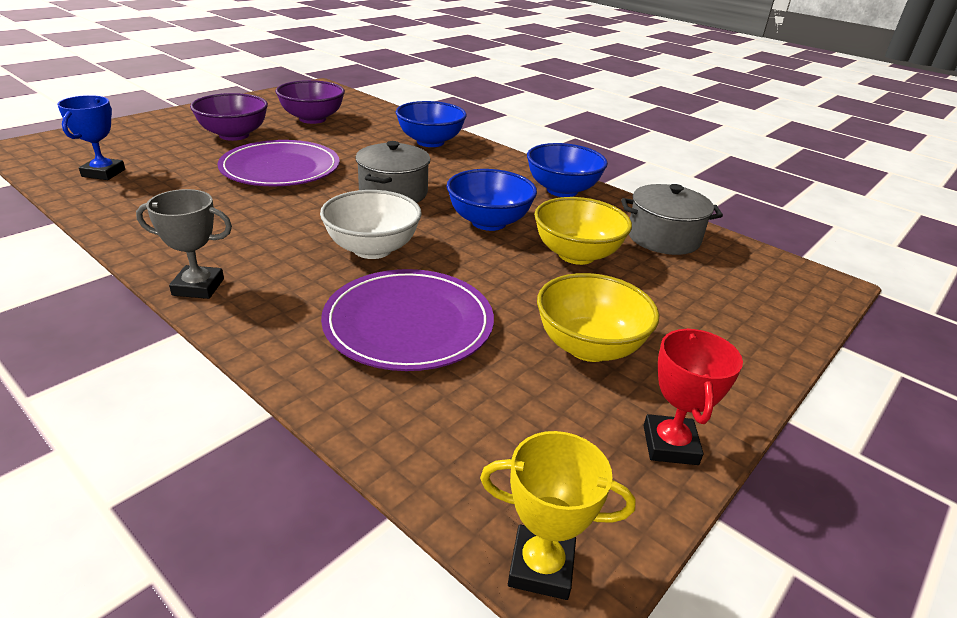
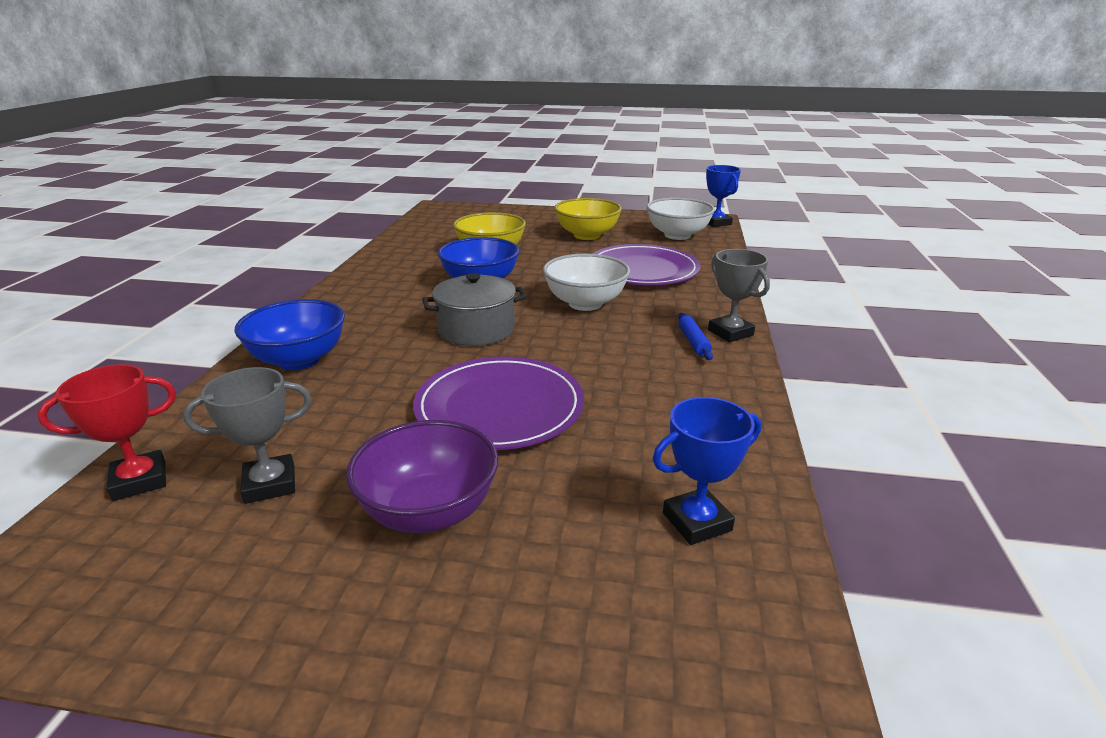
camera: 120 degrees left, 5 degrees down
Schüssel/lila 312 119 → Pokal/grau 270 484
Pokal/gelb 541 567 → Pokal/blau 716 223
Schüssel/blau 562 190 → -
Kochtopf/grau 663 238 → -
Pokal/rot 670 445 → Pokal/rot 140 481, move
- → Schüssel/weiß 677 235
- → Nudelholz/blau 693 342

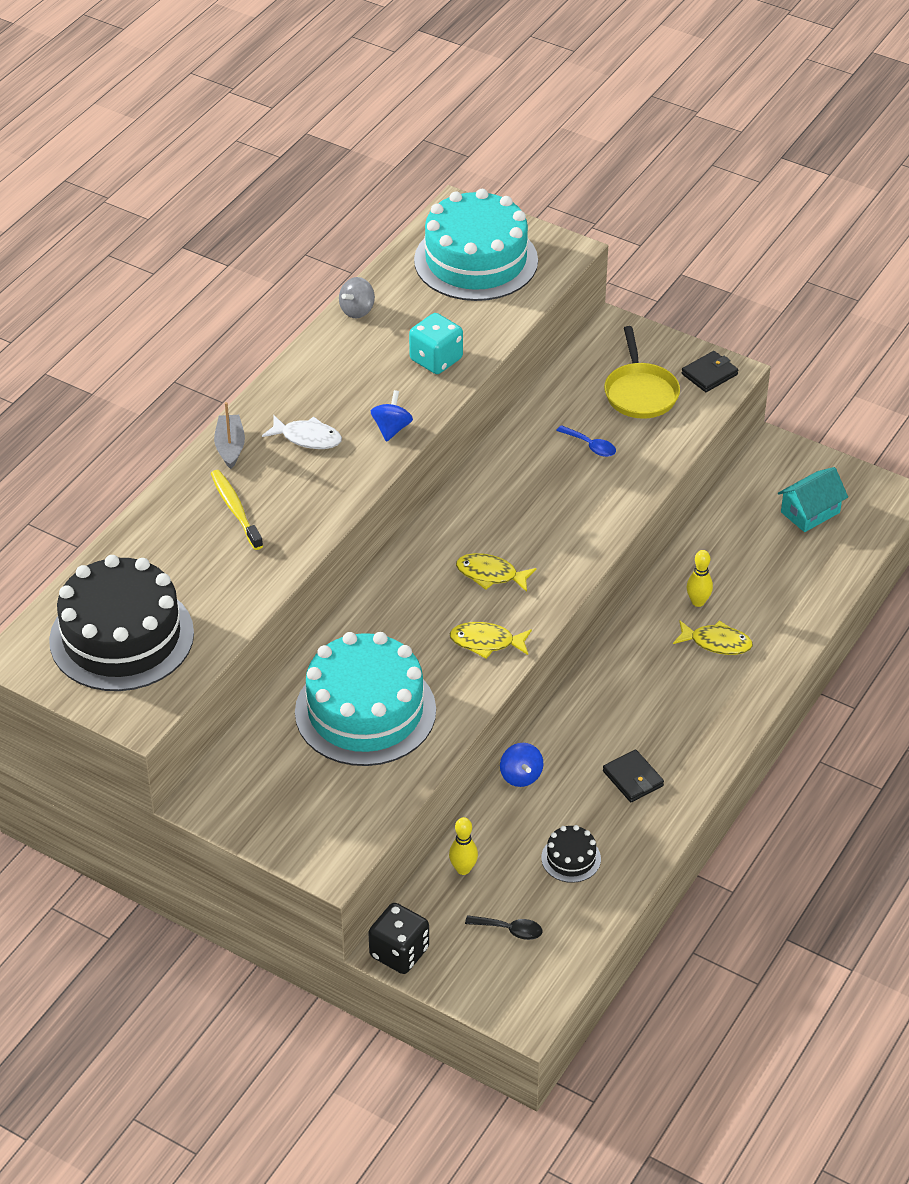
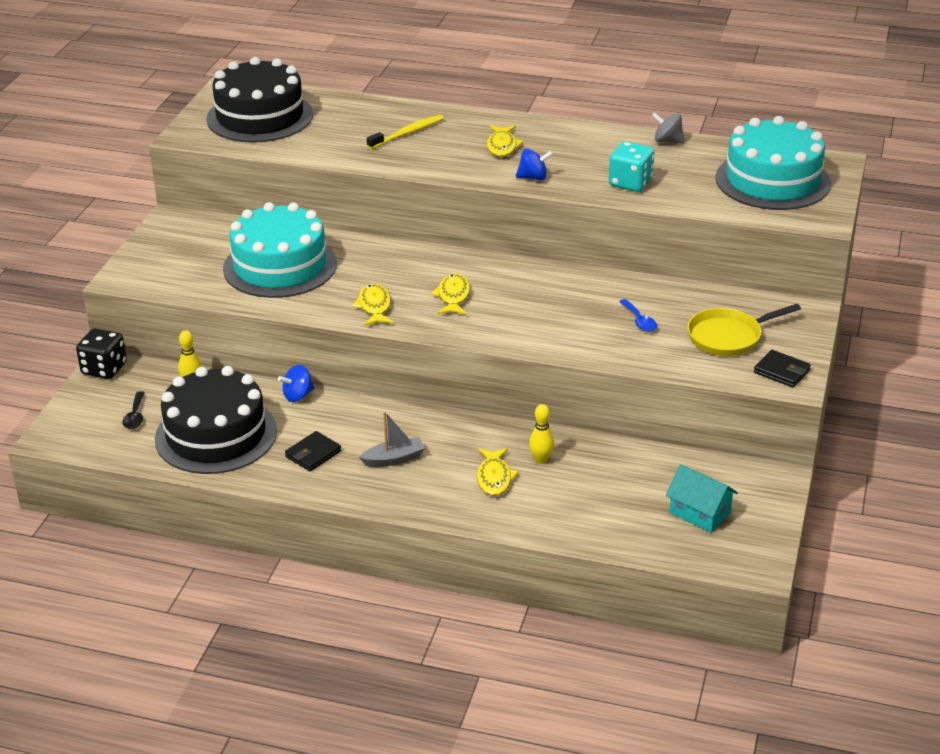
camera: 75 degrees right, 10 degrees down
Boot/grau 230 447 → Boot/grau 394 459, move
Fisch/weiß 307 438 → Fisch/gelb 502 146
Kuchen/schwarz 571 858 → Kuchen/schwarz 216 435, x2.39
Löffel/blau 590 446 → Löffel/blau 639 321, 45 degrees counterclockwise

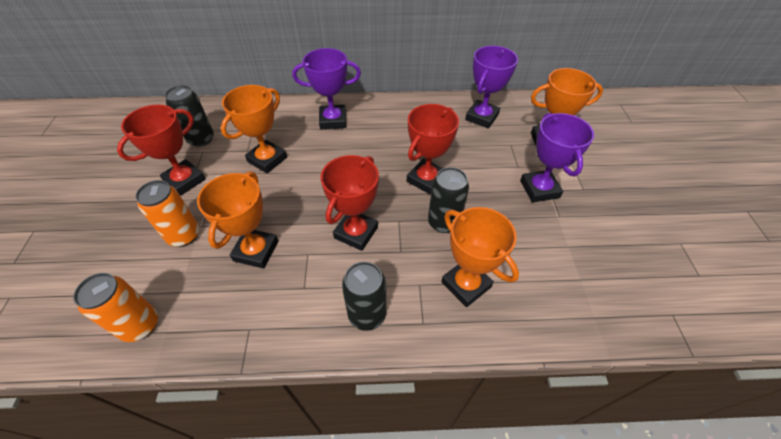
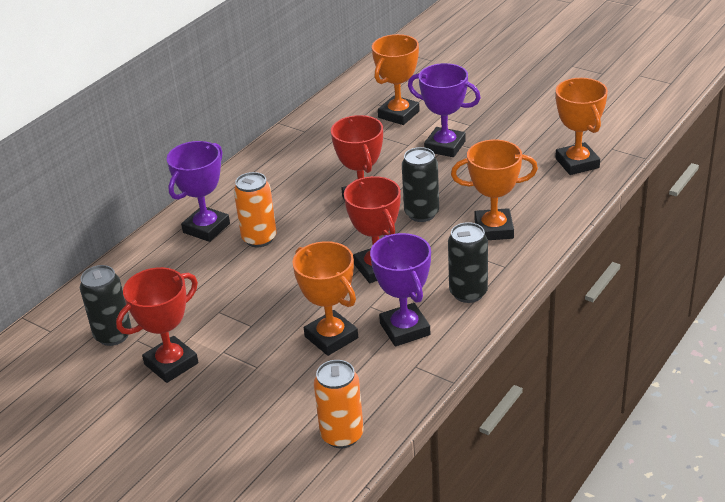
camera: 50 degrees left, 15 degrees down
Pokal/rot 185 180 → Pokal/rot 171 364, 60 degrees clockwise
Dose/orange 184 235 → Dose/orange 259 238, move
Pokal/orange 267 159 → Pokal/orange 577 163, move
Pokal/lila 481 117 → Pokal/lila 404 329, move

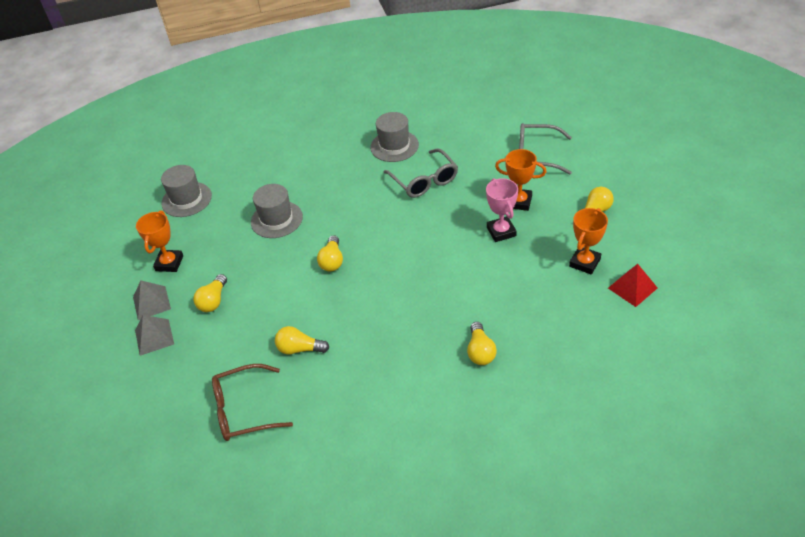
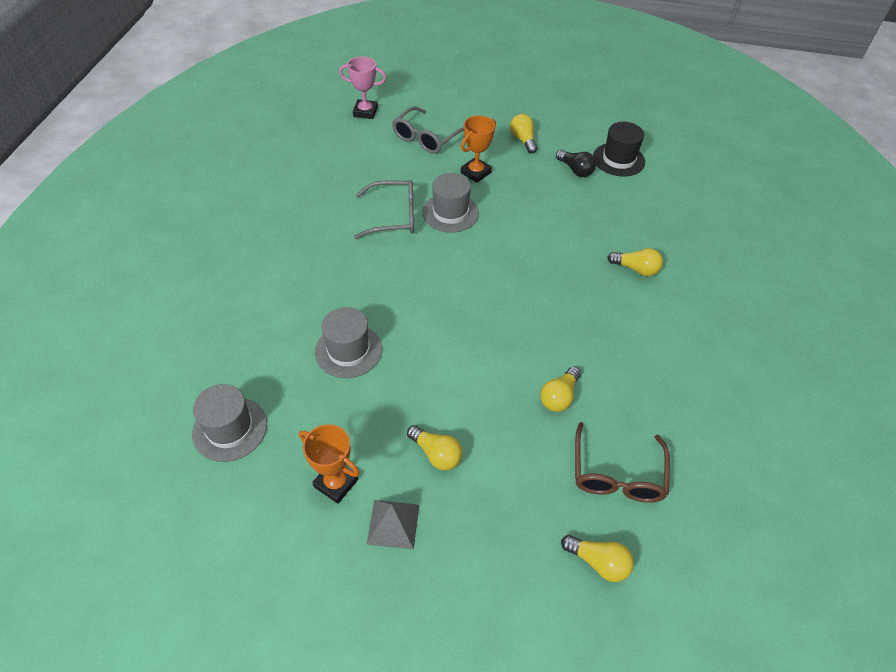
camera: 70 degrees left, 5 degrees up
Pyramide/grau 154 337 → -
Glühbirne/gelb 332 261 → Glühbirne/gelb 598 562, move
Hut/grau 394 146 → Hut/grau 450 213, move
Pokal/rosa 501 232 → Pokal/rosa 365 112, move
Pokal/orange 584 262 → Glühbirne/schwarz 575 170
Pyramide/rot 632 288 → Hut/schwarz 618 159

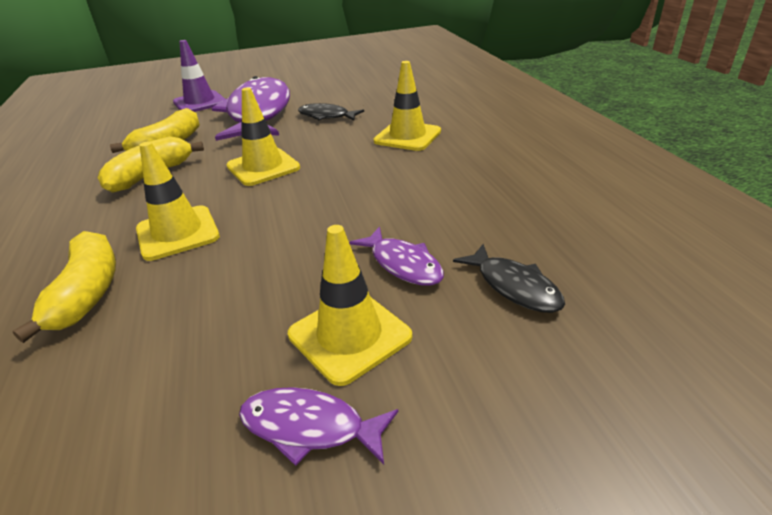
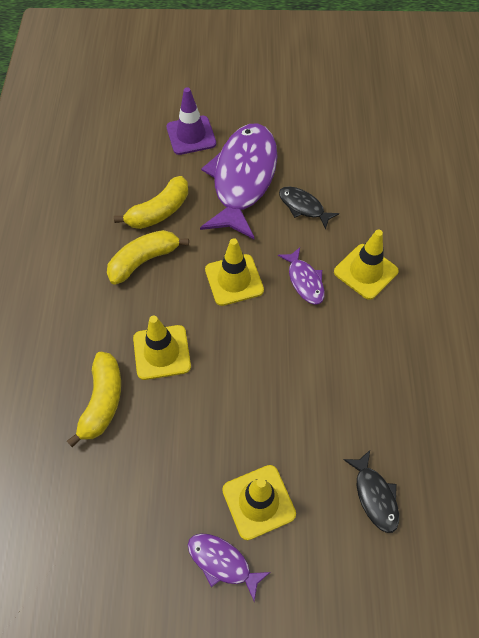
camera: 15 degrees right, 25 degrees up
Fisch/lila 403 264 → Fisch/lila 304 281, move

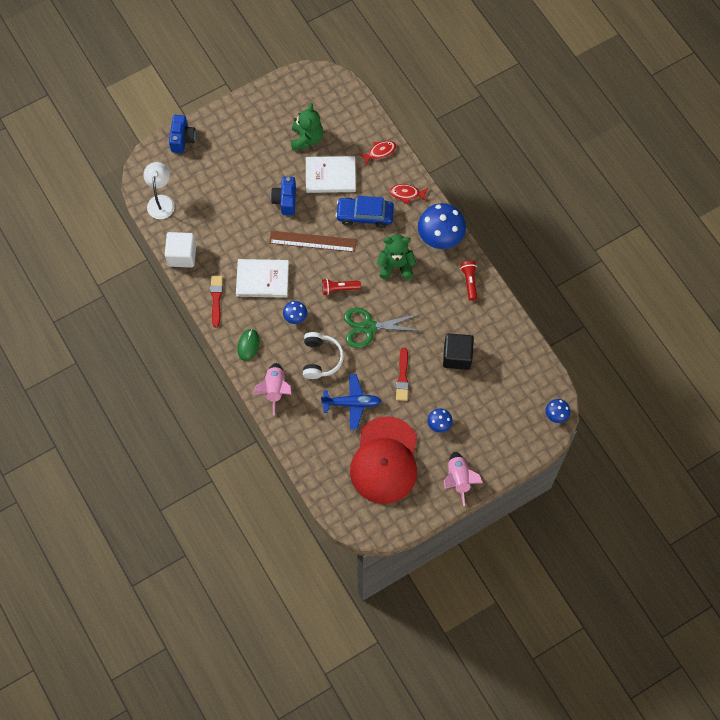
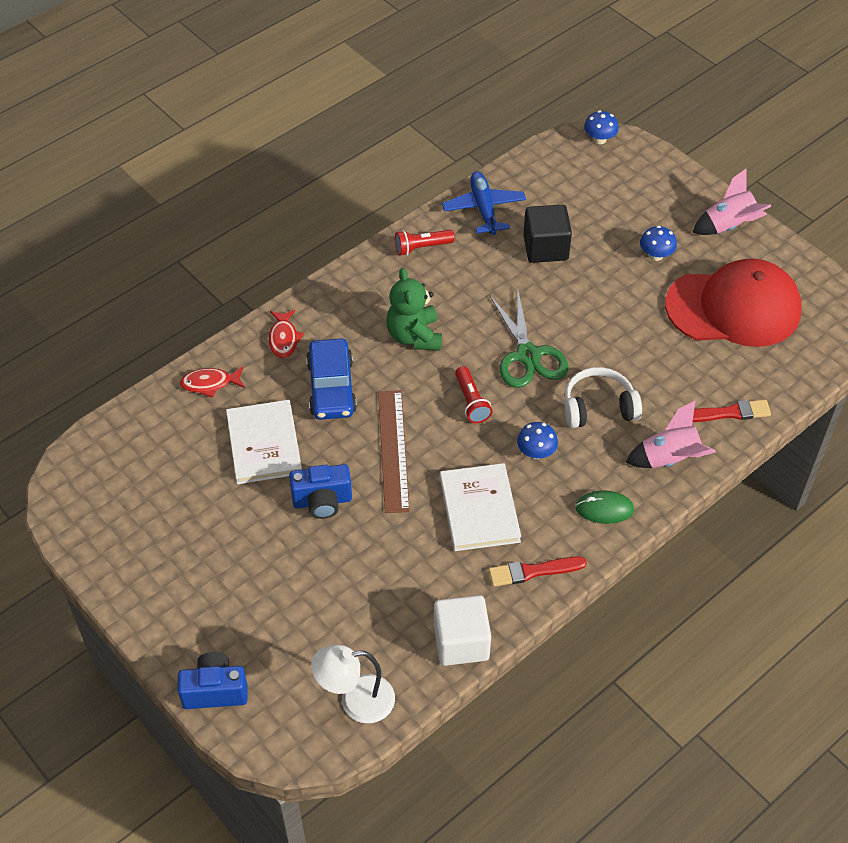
camera: 100 degrees left, 15 degrees down
Teddybär/grün 306 139 → -
Flugzeug/blau 352 403 → Flugzeug/blau 483 209, move
Fisch/rot 380 152 → Fisch/rot 209 384, 60 degrees counterclockwise
Pinsel/rot 402 377 → Pinsel/rot 728 413, move
Pilz/blau 440 237 → -

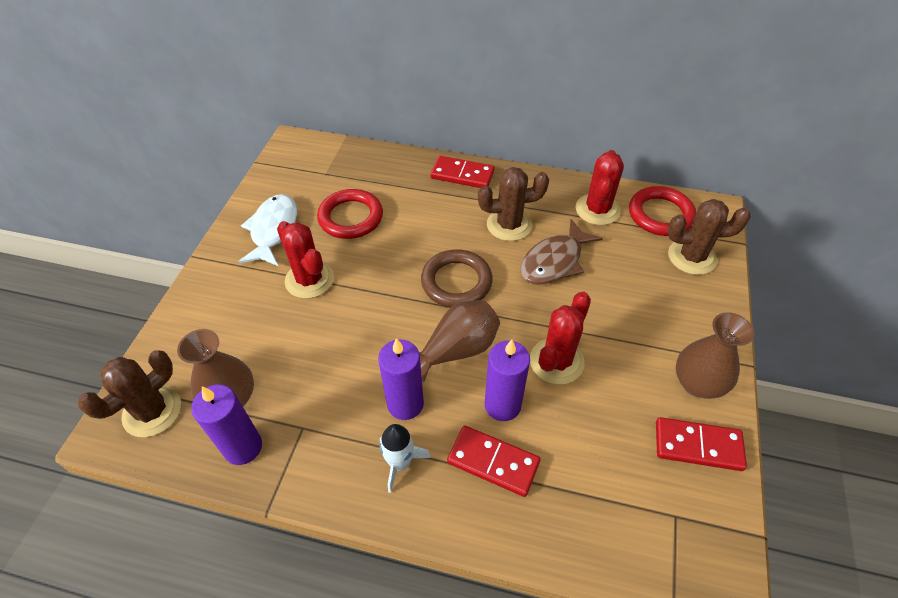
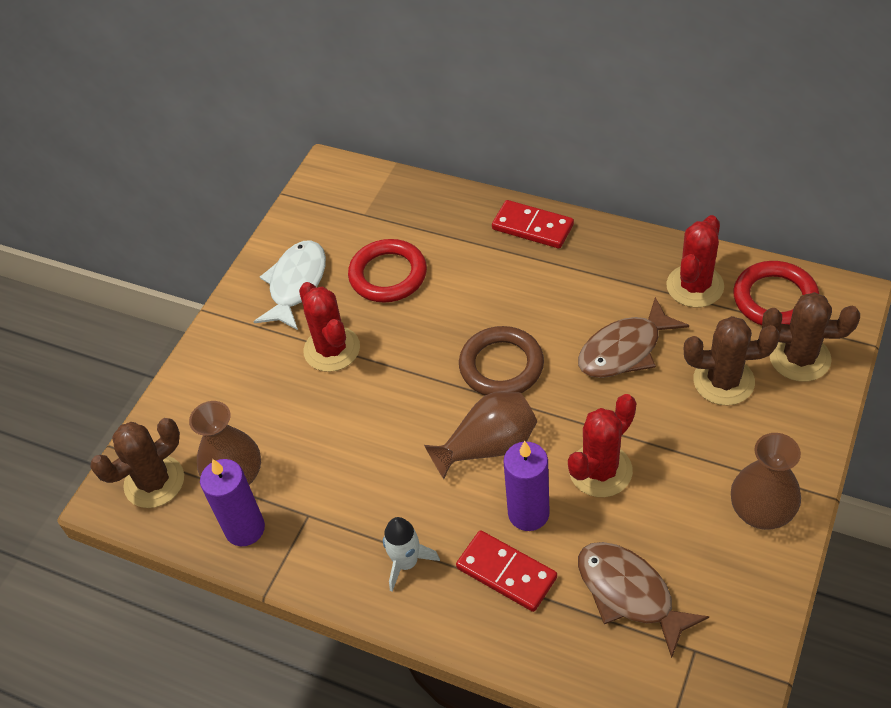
camera: 15 degrees right, 0 degrees up
Kerze/lila 405 404 → -
Kaktus/braun 509 225 → Kaktus/braun 723 381, move
Dominostein/rot 698 445 → -
- → Fisch/braun 629 593

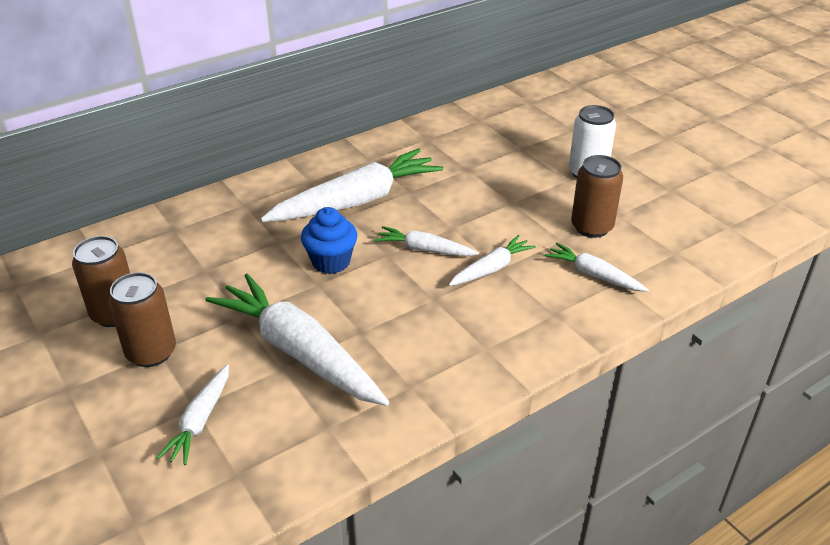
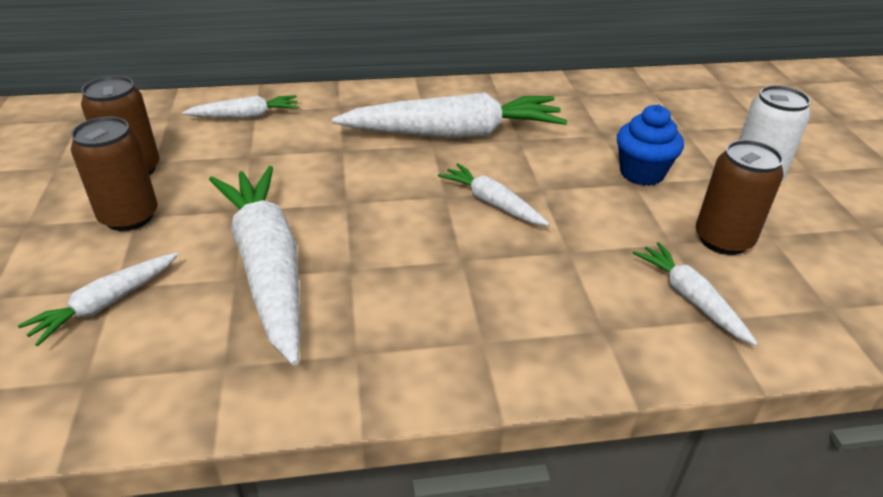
camera: 25 degrees right, 0 degrees up
Muffin/blau 331 262 → Muffin/blau 642 173, move
Karotte/weiß 491 269 → Karotte/weiß 246 116, move

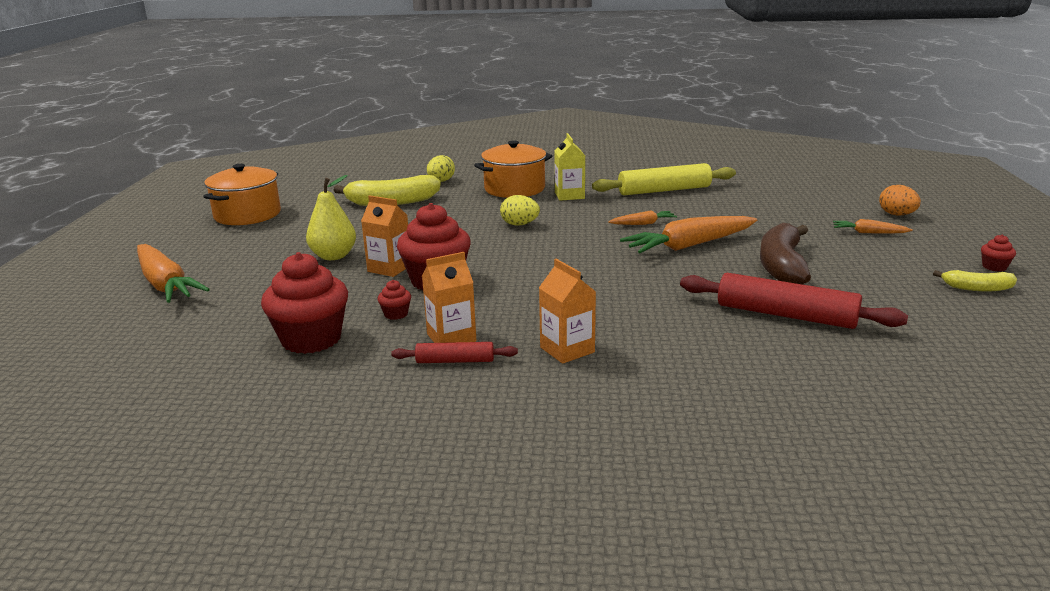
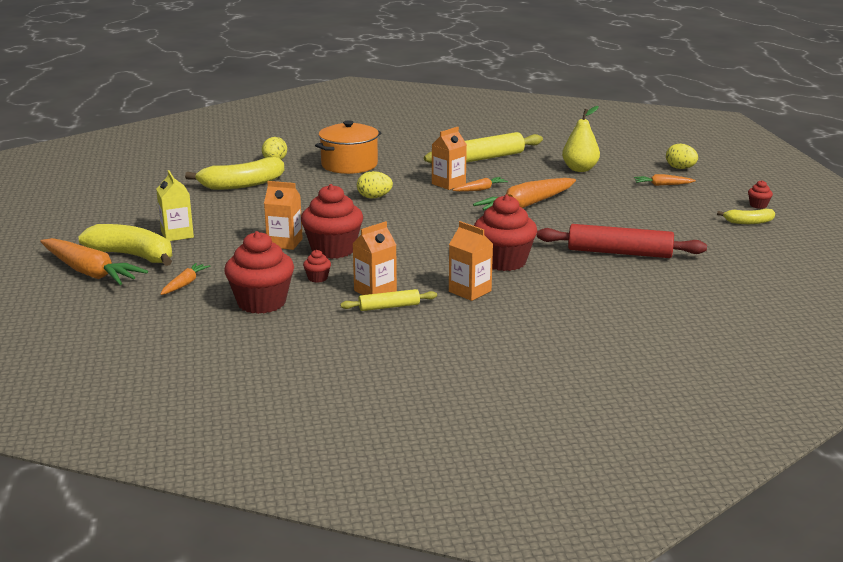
camera: 15 degrees left, 0 degrees up
Kochtopf/orange 247 215 → -
Birne/gelb 333 256 → Birne/gelb 580 169, move
Nudelholz/rot 455 361 → Nudelholz/gelb 389 307
Getränkekarton/gelb 569 195 → Getränkekarton/gelb 177 234, move
Banane/braun 782 266 → -
Ei/orange 897 215 → Ei/gelb 680 168
- → Banane/gelb 133 256
- → Karotte/orange 184 284
- → Getränkekarton/orange 448 184
- → Muffin/rot 504 261

